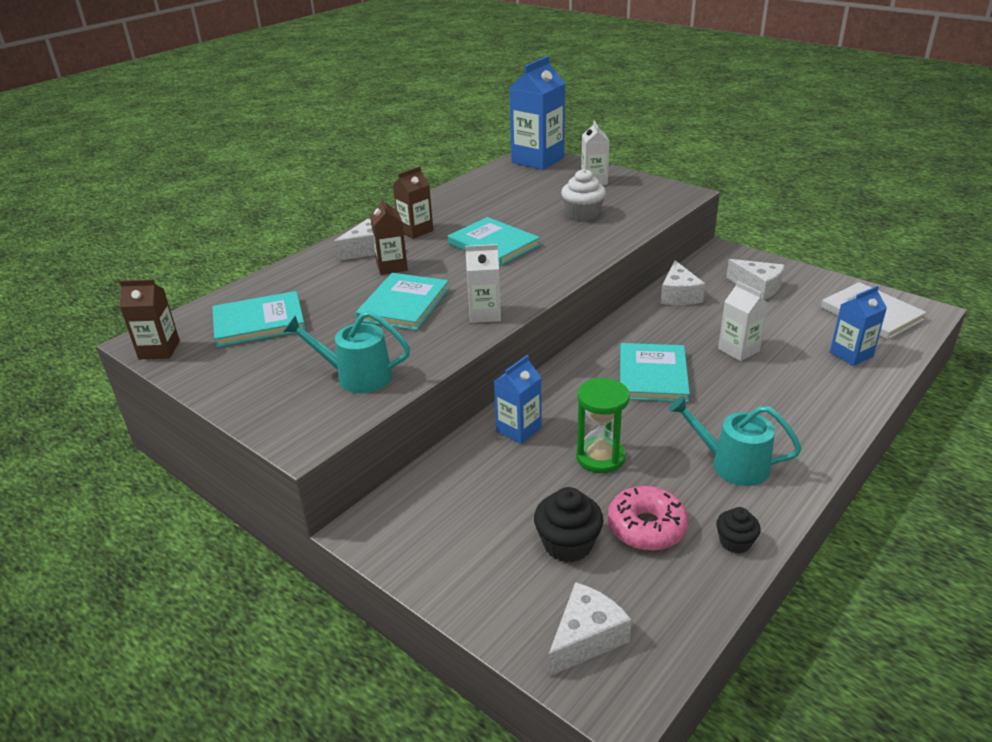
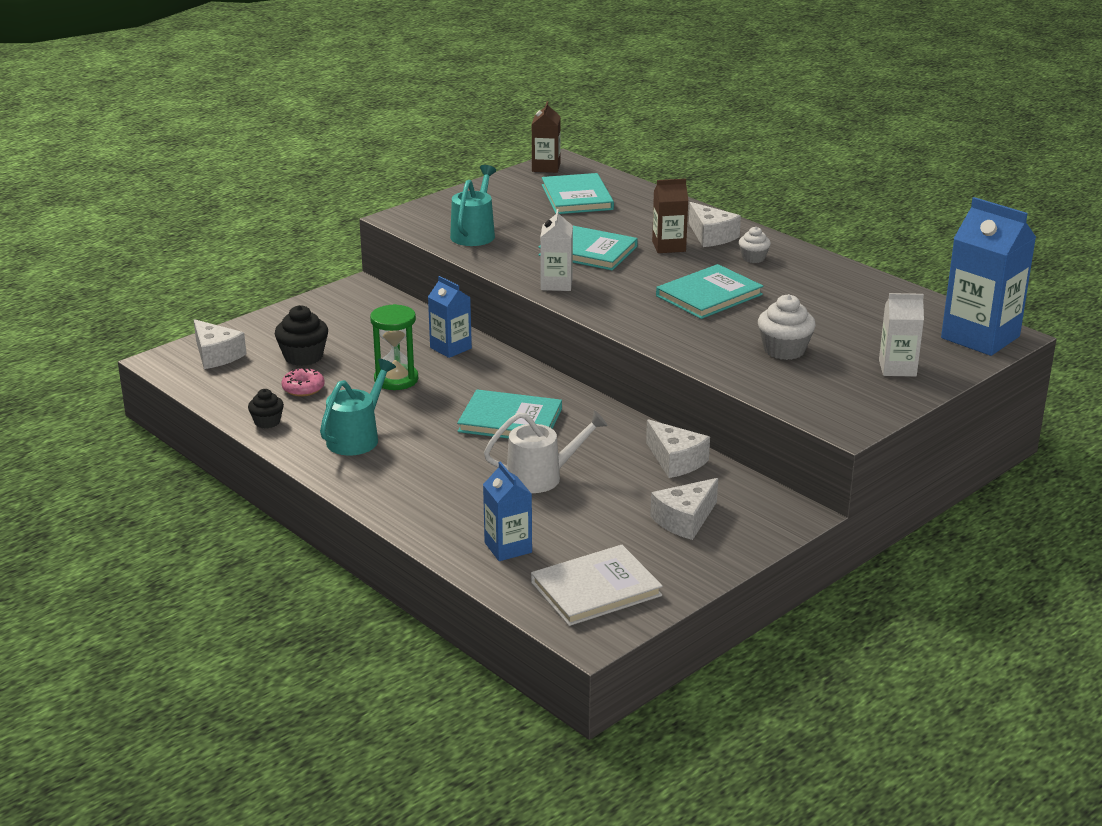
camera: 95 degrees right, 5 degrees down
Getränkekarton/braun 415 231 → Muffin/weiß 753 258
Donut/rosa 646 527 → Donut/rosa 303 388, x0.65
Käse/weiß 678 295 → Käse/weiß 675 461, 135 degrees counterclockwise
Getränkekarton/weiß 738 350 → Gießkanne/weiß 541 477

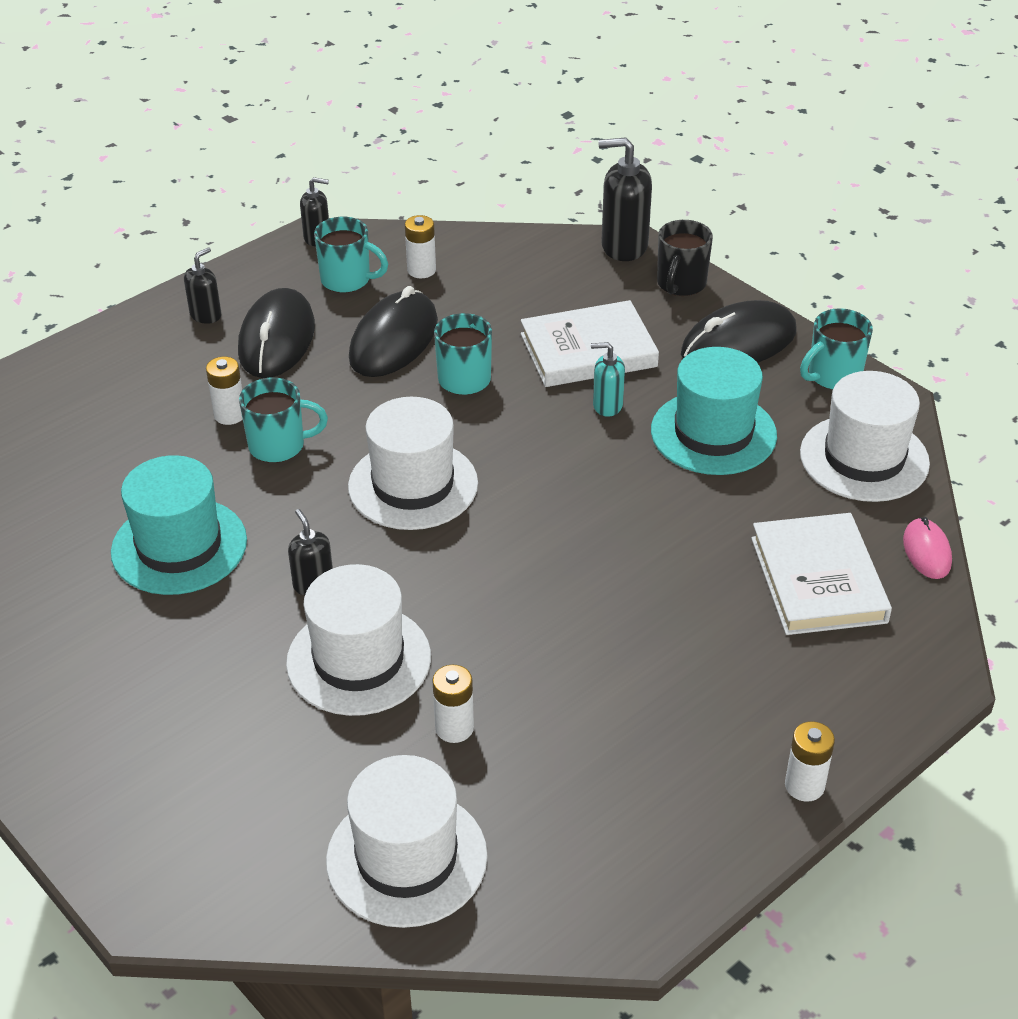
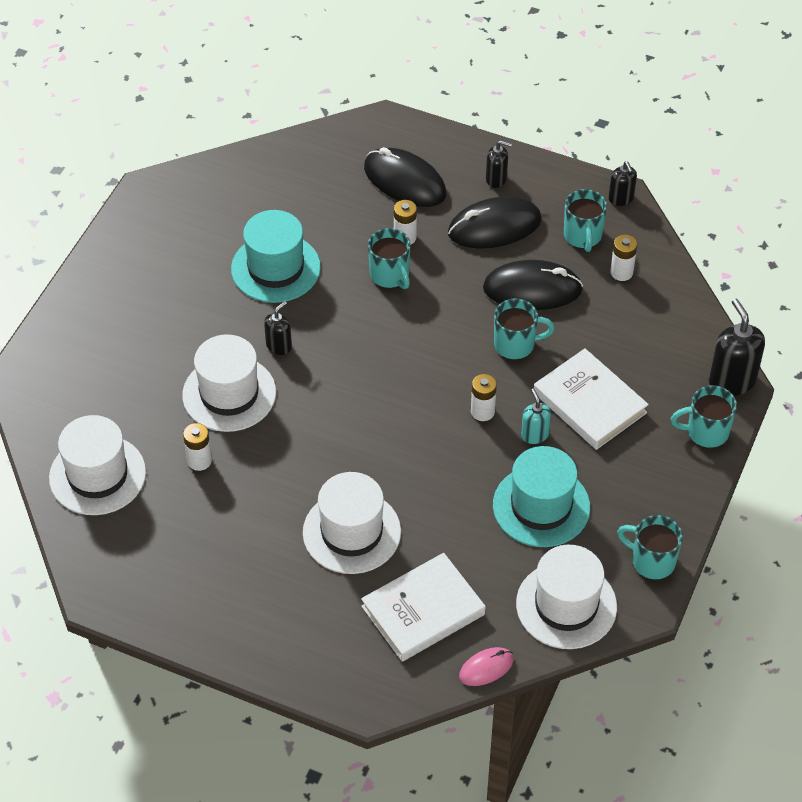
camera: 65 degrees right, 10 degrees up
Hut/weiß 413 485 → Hut/weiß 352 532, move
Tasse/schwarz 680 284 → Tasse/türkis 706 432
Computermaus/schwarz 738 343 → Computermaus/schwarz 404 181, move
Batterie/weiß 804 786 → Batterie/weiß 482 411, move

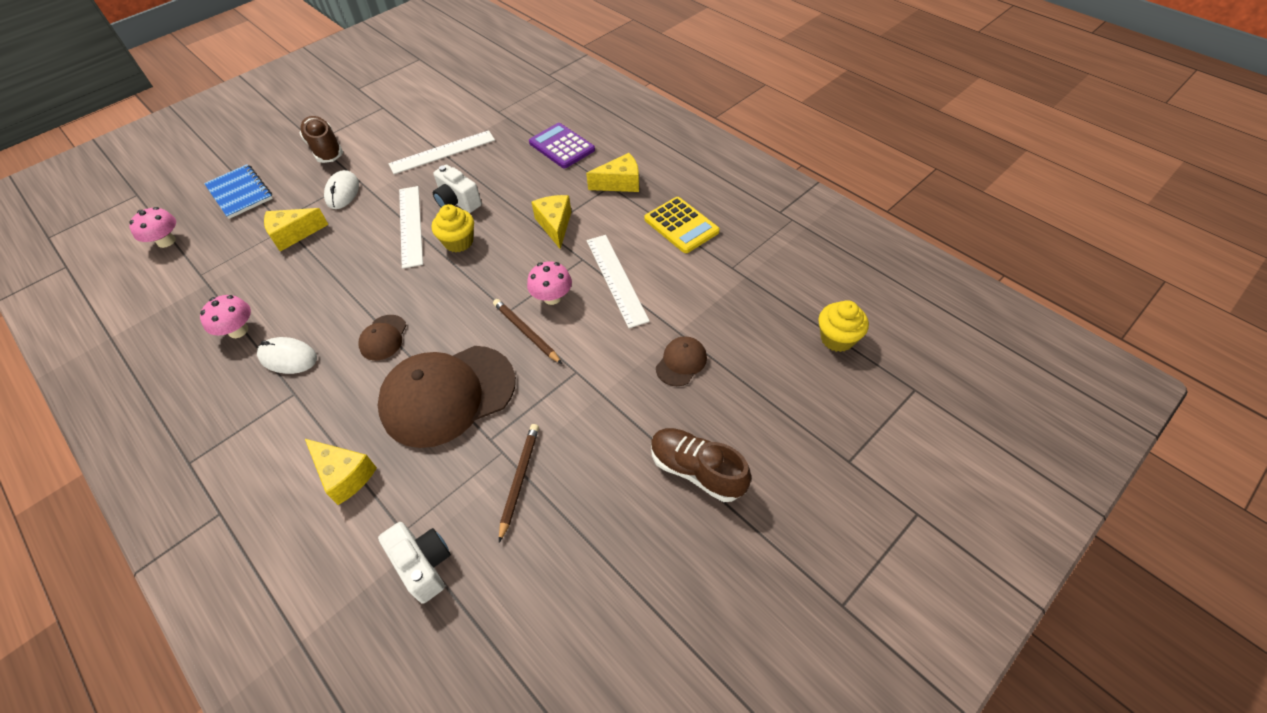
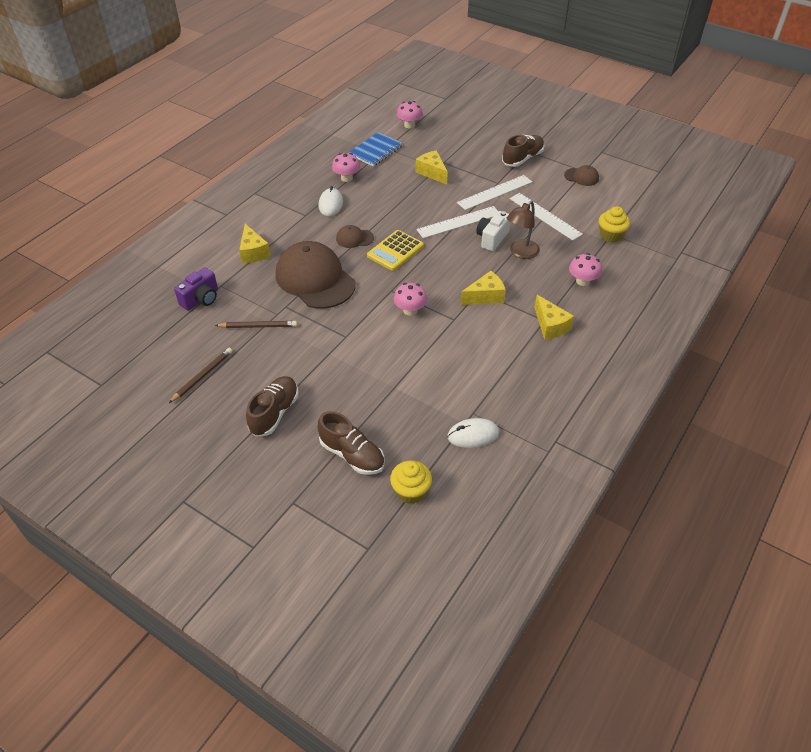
camera: 75 degrees right, 5 degrees down
Notizbuch/blau 240 193 → Notizbuch/blau 375 151, move
Käse/gelb 345 475 → Käse/gelb 253 252, 45 degrees counterclockwise
Computermaus/weiß 342 192 → Computermaus/weiß 473 435, move
Kamera/weiß 423 565 → Kamera/lila 201 299
Muffin/gelb 458 242 → Muffin/gelb 610 235, move
Bleistift/braun 526 332 → Bleistift/braun 202 376, move
Taschenrechner/lila 562 146 → Pilz/rosa 582 281
Lineal/weiß 616 279 → Lineal/weiß 495 192, move
Taschenrechner/gelb 681 225 → Taschenrechner/gelb 395 251, move
Kappe/braun 681 362 → Kappe/braun 581 177, move
- → Schuh/braun 352 455
- → Lampe/braun 520 253

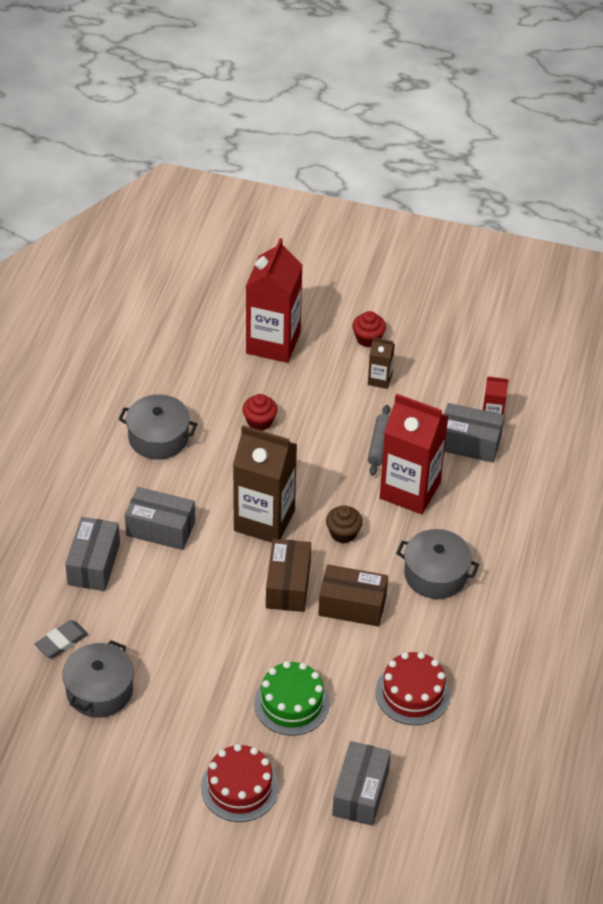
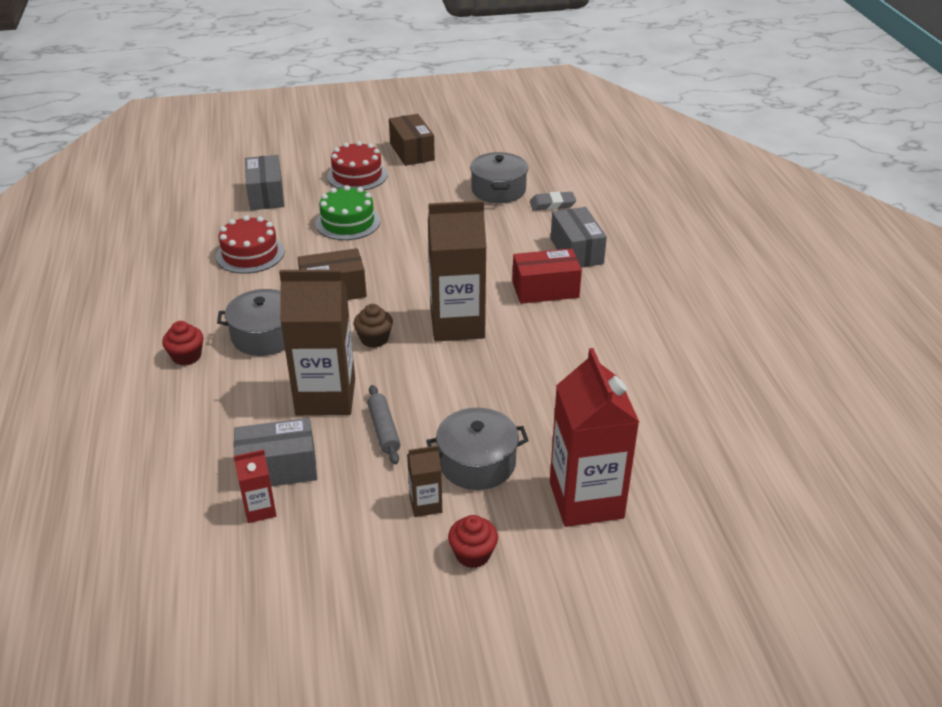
camera: 155 degrees right, 10 degrees down
Radiergummi/grau 61 642 → Radiergummi/grau 552 204, 60 degrees clockwise
Kochtopf/grau 158 437 → Kochtopf/grau 477 463, move
Schachtel/grau 160 529 → Schachtel/rot 545 289
Muffin/rot 259 421 → Muffin/rot 186 356, move
Schachtel/braun 288 585 → Schachtel/braun 412 152, move
Getränkekarton/rot 410 490 → Getränkekarton/braun 325 397

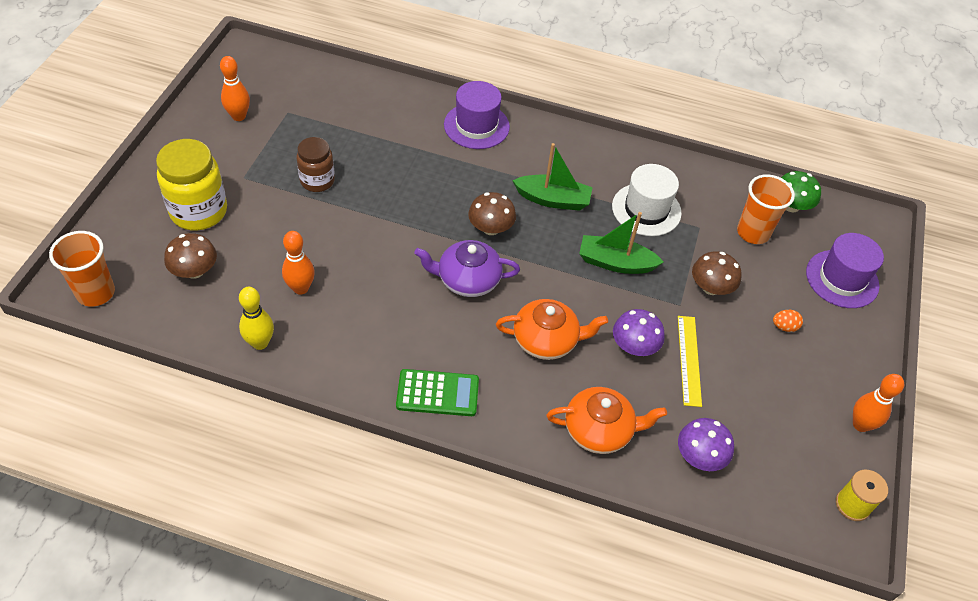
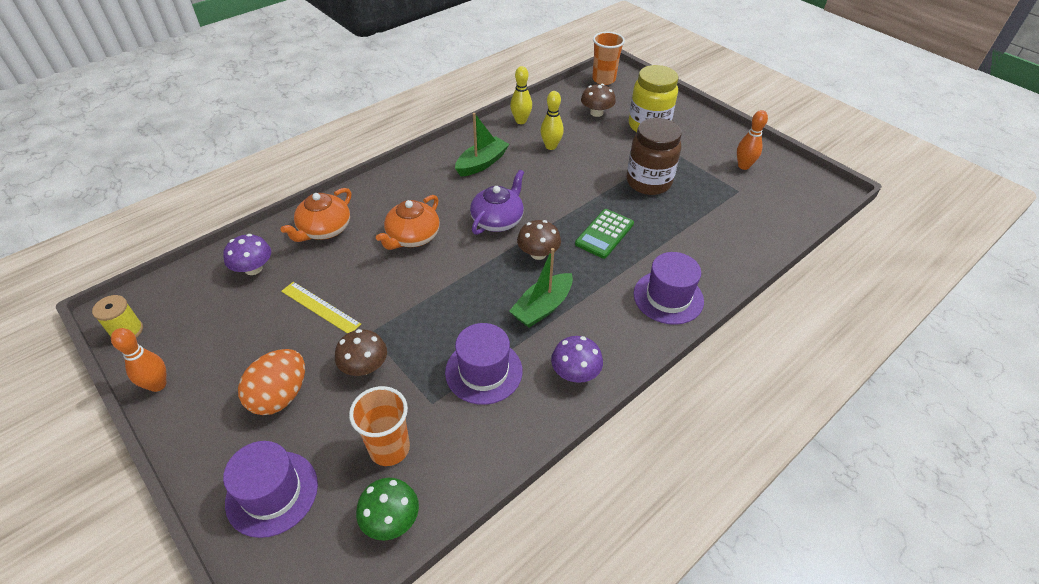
camera: 125 degrees right, 5 degrees down
Bowlingkegel/orange 300 288 → Bowlingkegel/gelb 551 146
Einmachglas/braun 317 181 → Einmachglas/braun 648 182, x1.59
Taschenrechner/grün 437 393 → Taschenrechner/grün 604 234, move
Boot/grün 615 263 → Boot/grün 482 163, move
Hut/weiß 646 209 → Hut/lila 484 371
Pilz/lila 634 346 → Pilz/lila 575 373, move
Ei/orange 784 327 → Ei/orange 280 396, x2.25

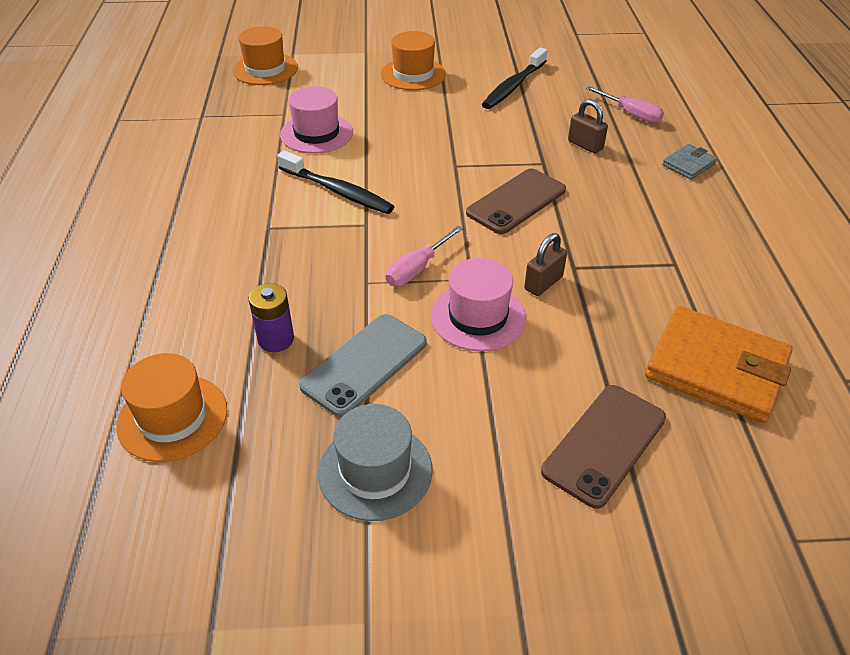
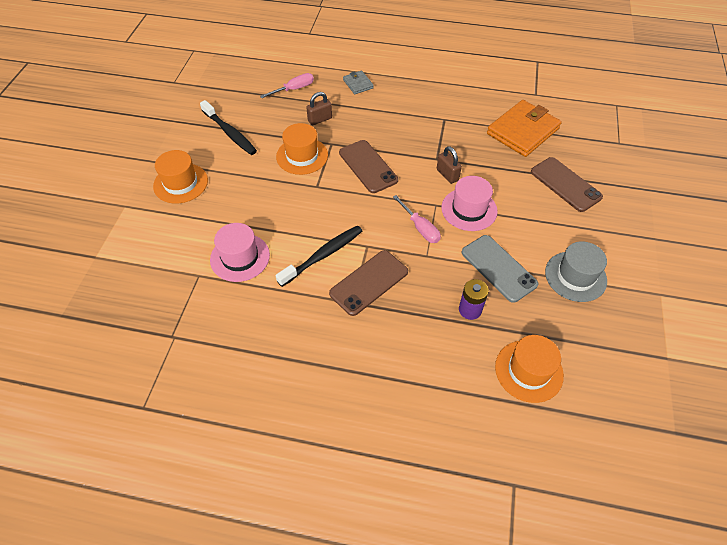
camera: 75 degrees left, 10 degrees up
Hut/orange 265 69 → Hut/orange 302 156, move
- → Handy/braun 369 282

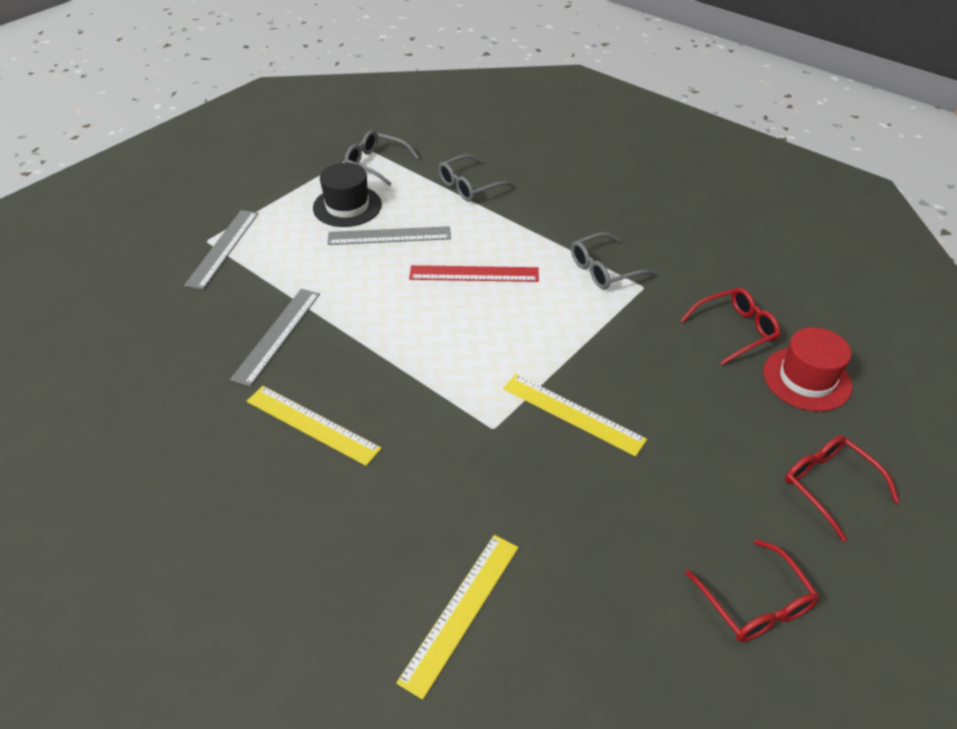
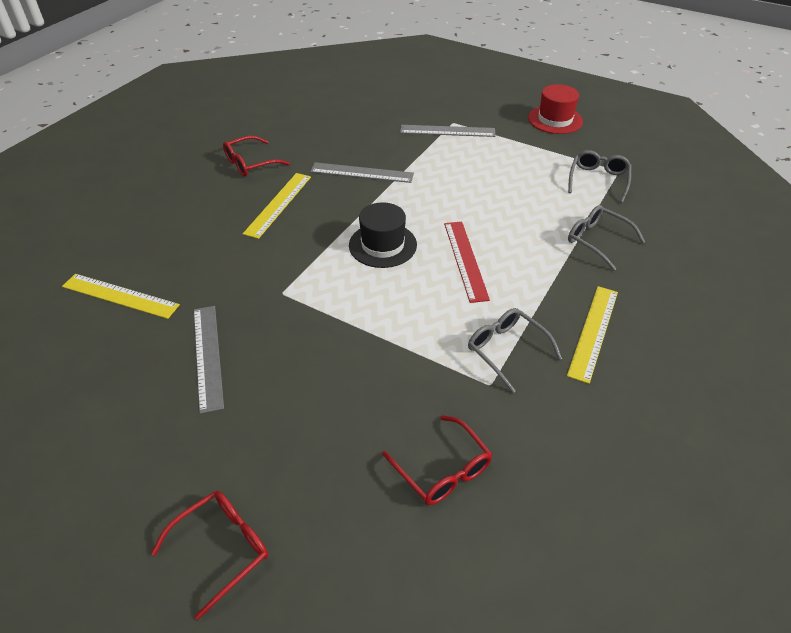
camera: 80 degrees right, 0 degrees up
Hut/schwarz 347 206 → Hut/schwarz 382 245, move
Lineal/grau 389 236 → Lineal/grau 208 356, move
Lineal/gelb 572 414 → Lineal/gelb 593 332, move
Brille/rot 755 603 → Brille/rot 250 163, move
Hut/rot 806 379 → Hut/rot 555 120, move

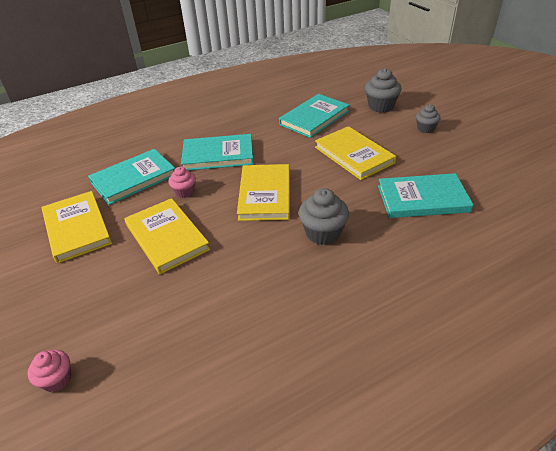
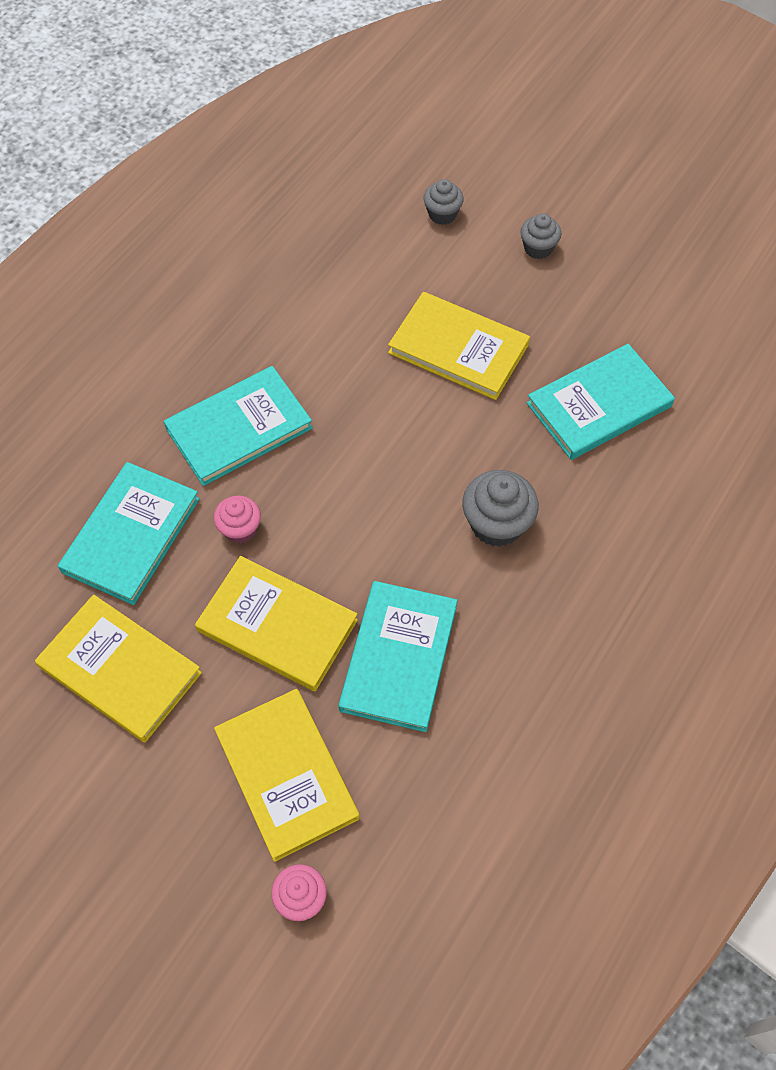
camera: 30 degrees left, 20 degrees up
Buch/gelb 265 194 → Buch/gelb 286 775, move
Buch/türkis 314 118 → Buch/türkis 399 657, move
Muffin/grau 381 106 → Muffin/grau 442 214, x0.62

